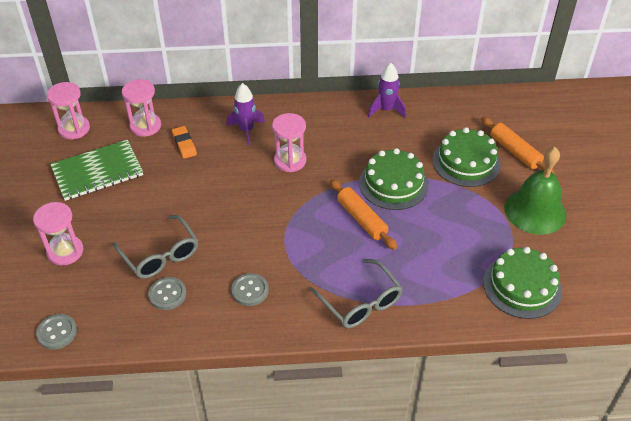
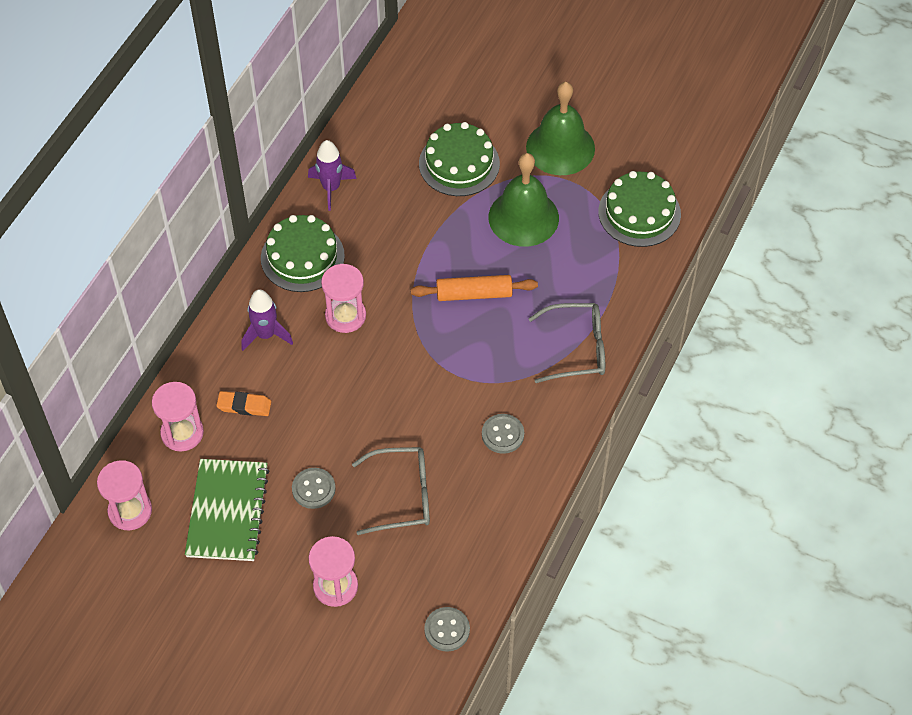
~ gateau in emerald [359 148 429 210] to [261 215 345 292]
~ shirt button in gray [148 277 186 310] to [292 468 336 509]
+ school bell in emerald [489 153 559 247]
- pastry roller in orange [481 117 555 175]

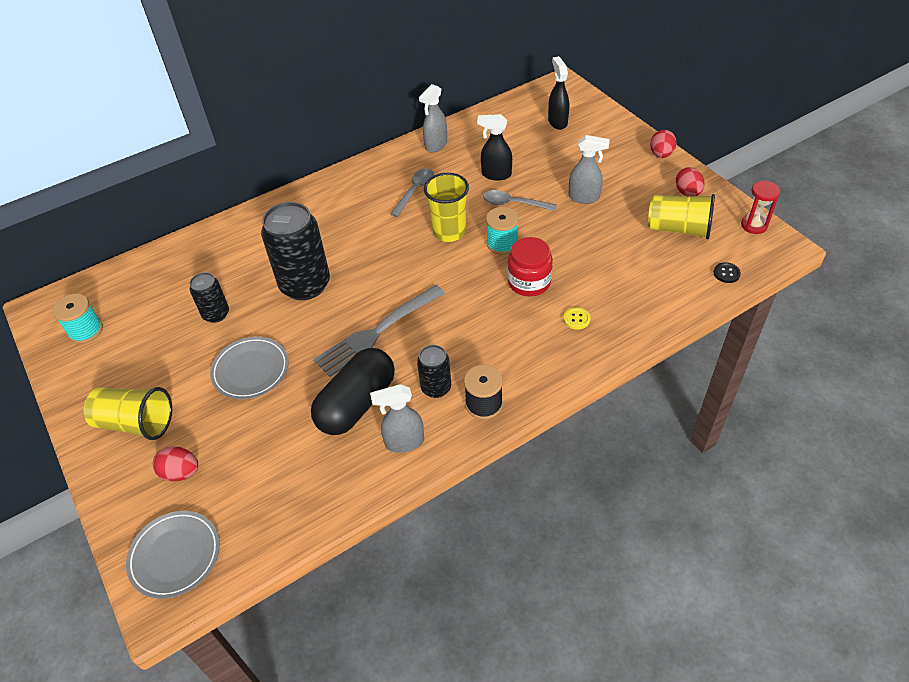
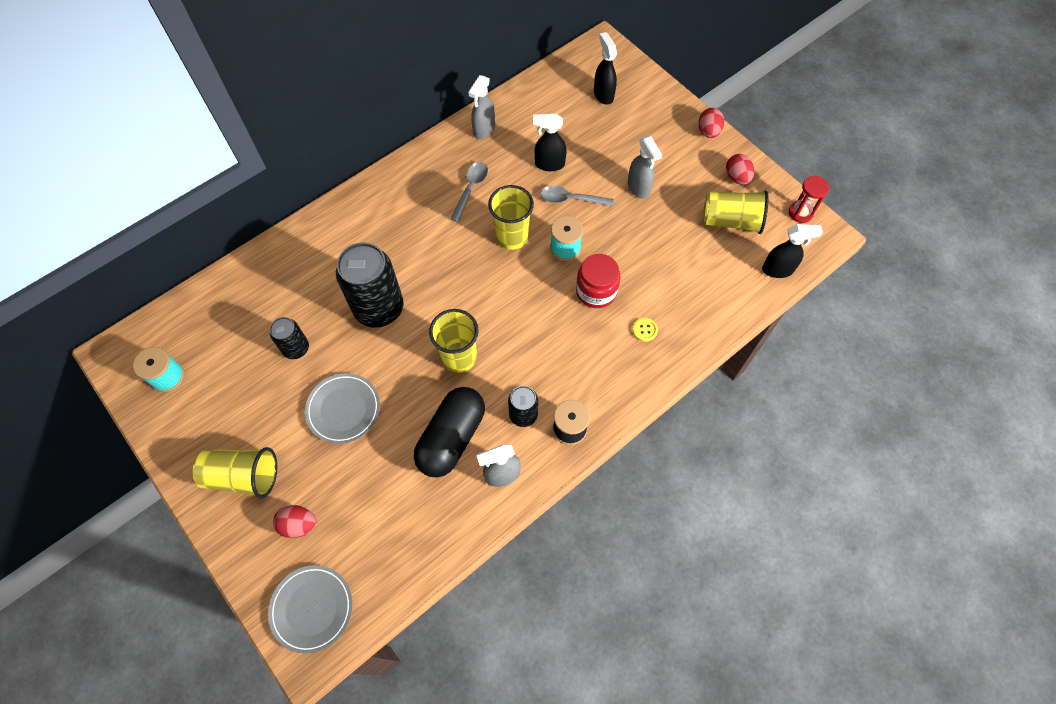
~ table fork in gray [314 285 445 377] to cup in yellow [429 309 479 373]
~ spray bottle in gray [568 135 610 204] = [628 136 662 199] 60 degrees clockwise
~ shirt button in ebony [713 262 741 283] to spray bottle in ebony [762 224 823 278]

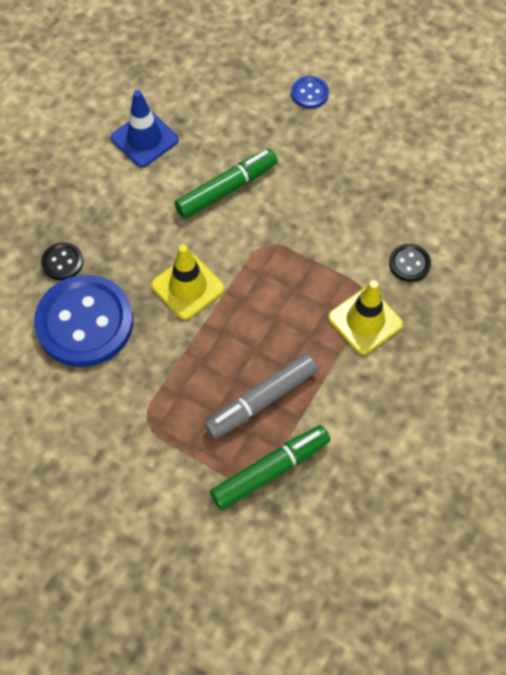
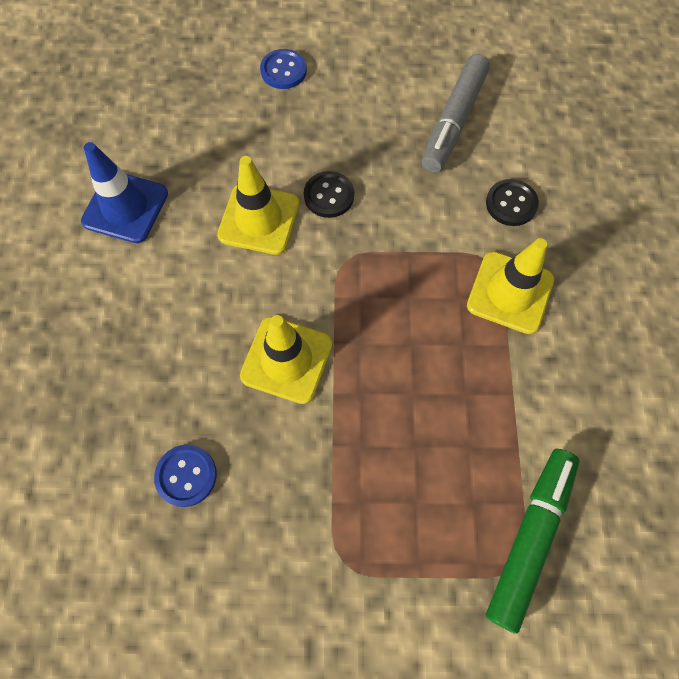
~ shirt button in royal blue [34 275 133 367] = [154 445 217 507] x0.44
~ marker pen in emerald [174 148 278 219] to road cone in yellow [217 156 299 255]
~ shirt button in ebony [41 242 83 280] to [304 171 354 218]
~ marker pen in gray [204 353 318 439] to [422 54 490 173]

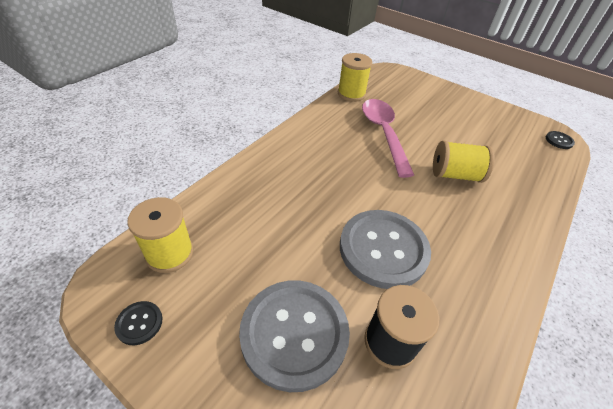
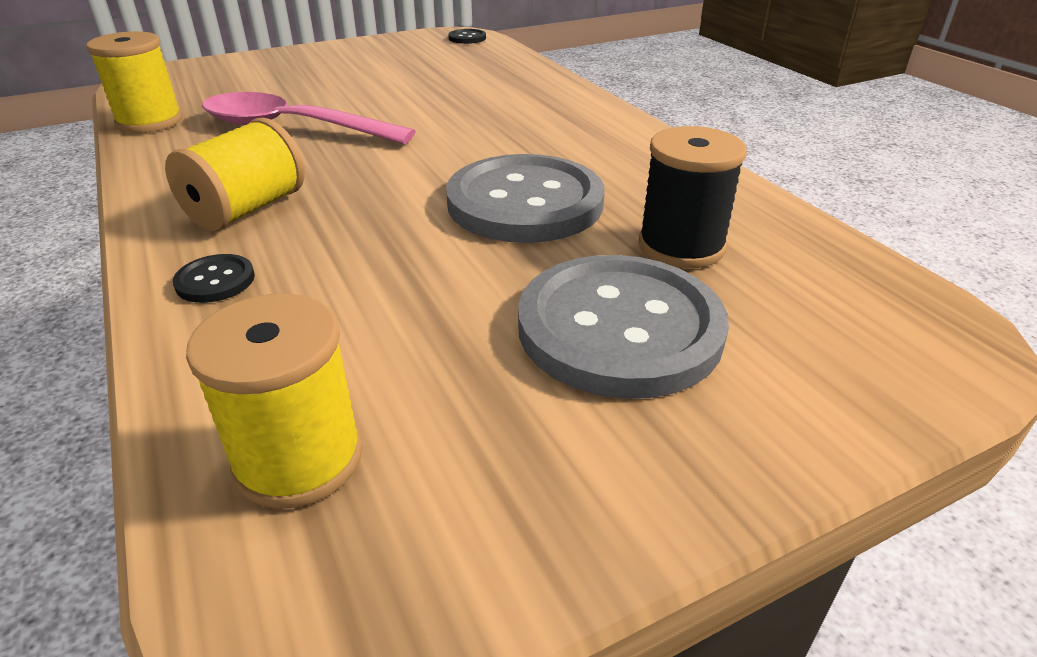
~ spool in yellow [433 140 495 183] to [165 118 305 231]
~ shirt button in ebony [114 301 163 345] to [173 254 255 303]

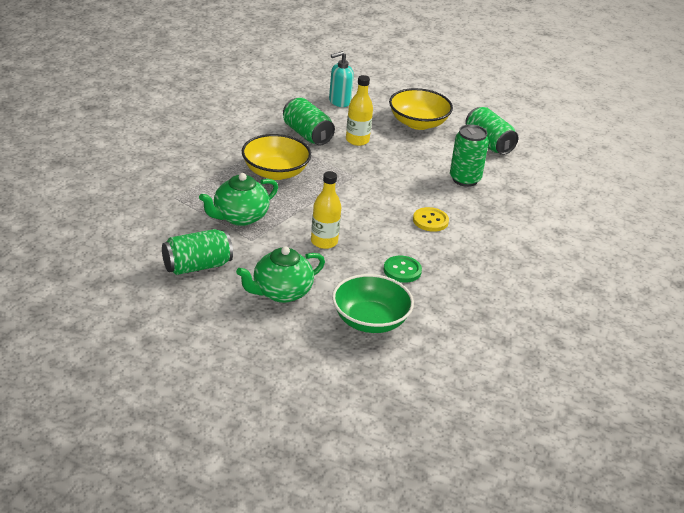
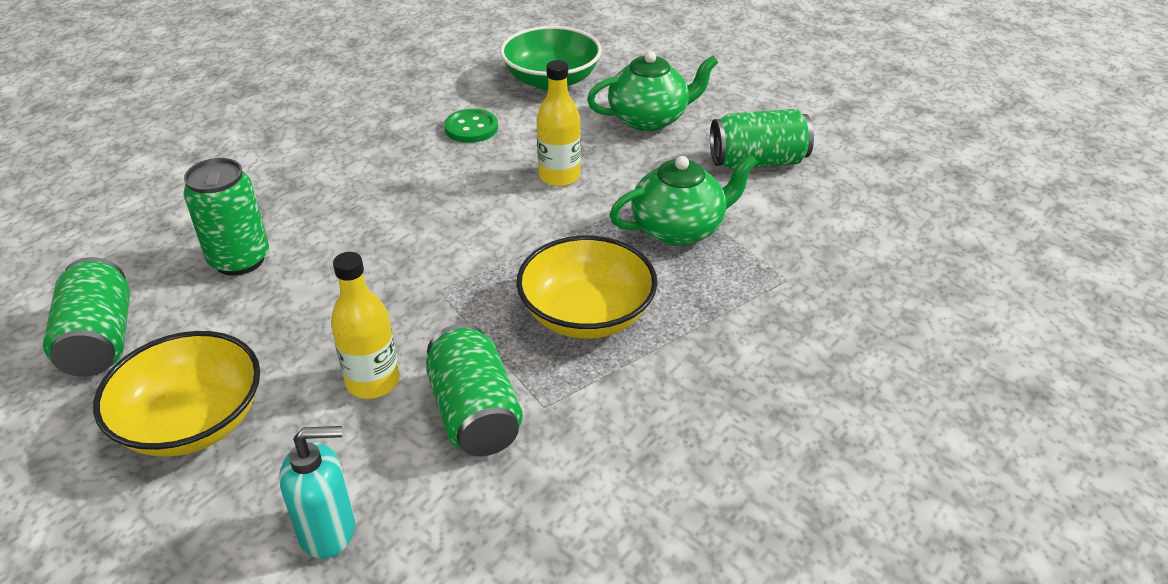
- shirt button in yellow [413 207 449 232]

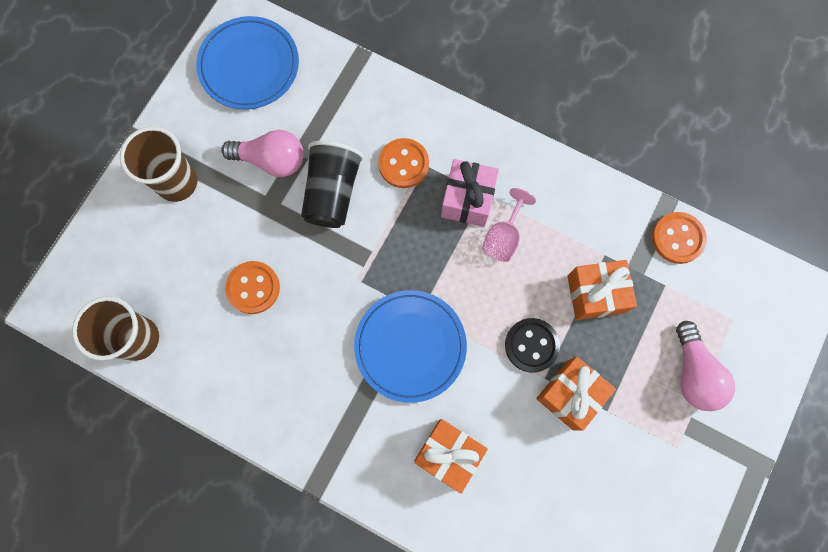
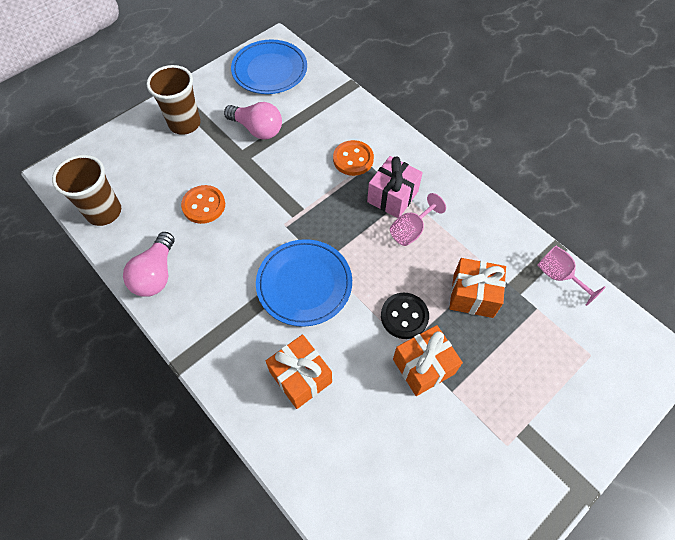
~ lightbulb in pink [676 321 735 411] to [123 232 174 297]
~ shirt button in orange [652 212 707 264] to goblet in pink [538 246 606 306]
- cup in ebony [301 141 364 228]

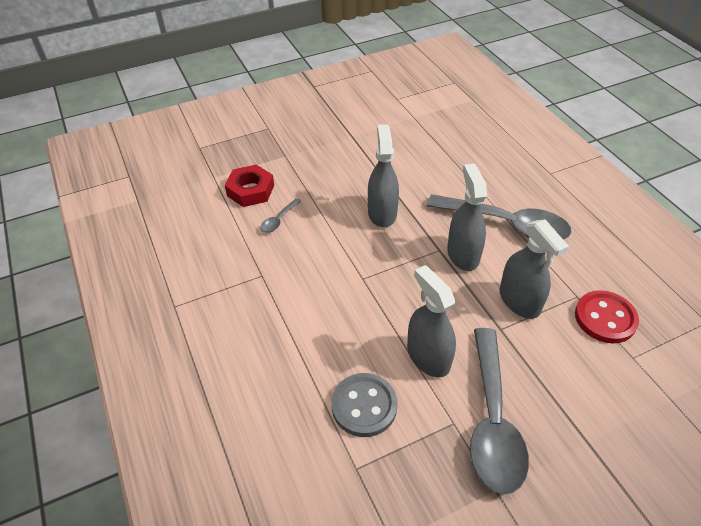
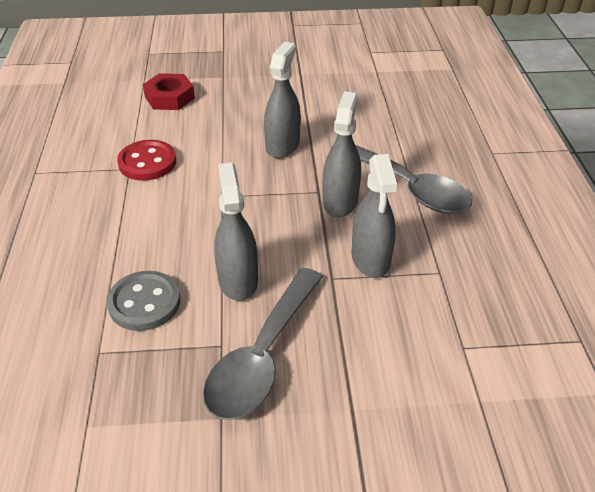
~ shirt button in crimson [575 290 639 343] to [117 140 176 181]
- teaspoon in gray [260 198 301 233]

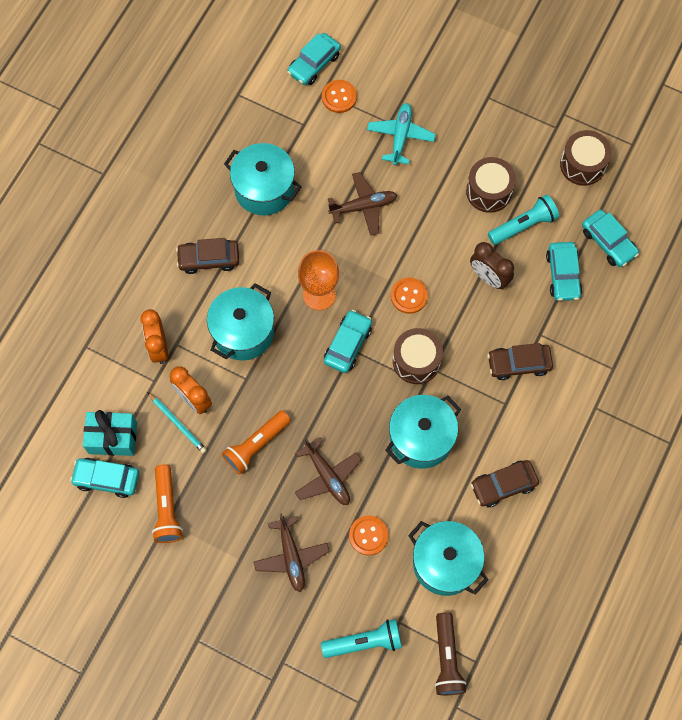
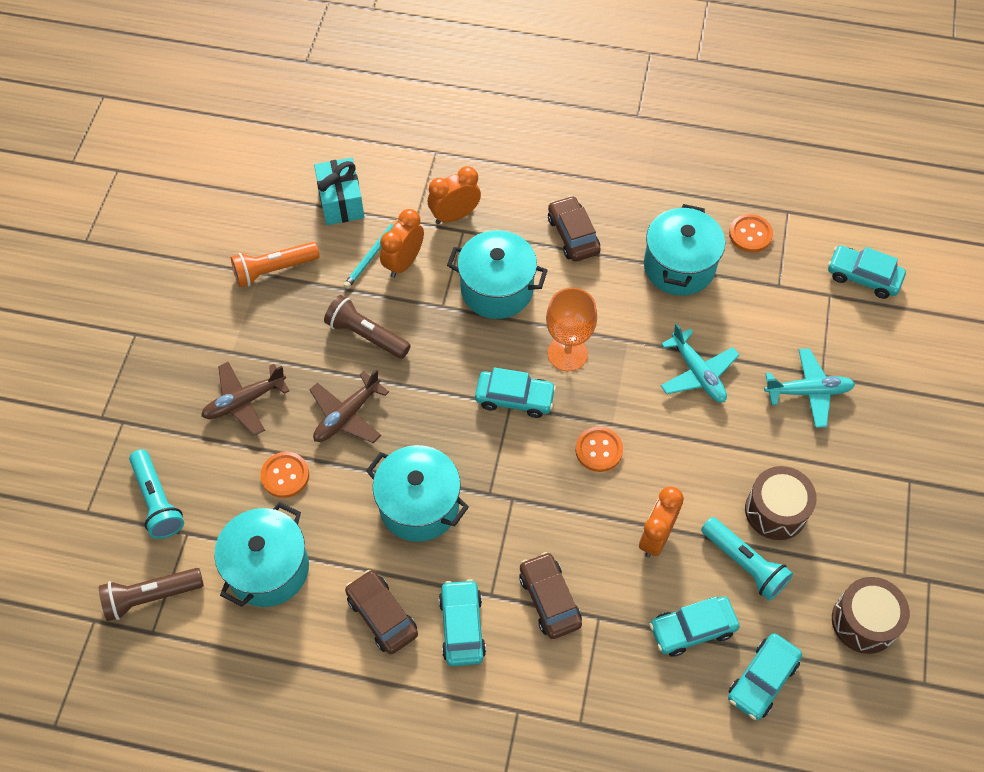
~ torch in orange [222 411 291 474] to torch in brown [324 295 411 359]
~ toy car in turquoise [70 458 139 498] to [439 579 486 666]
~ clock in brown [470 242 514 289] to clock in orange [639 486 684 558]
~ toy plane in brown [328 172 397 236] to toy plane in turquoise [661 323 739 403]
~ shirt button in orange [322 80 357 113] to [729 214 773 252]
- snare drum in brown [393 328 443 384]

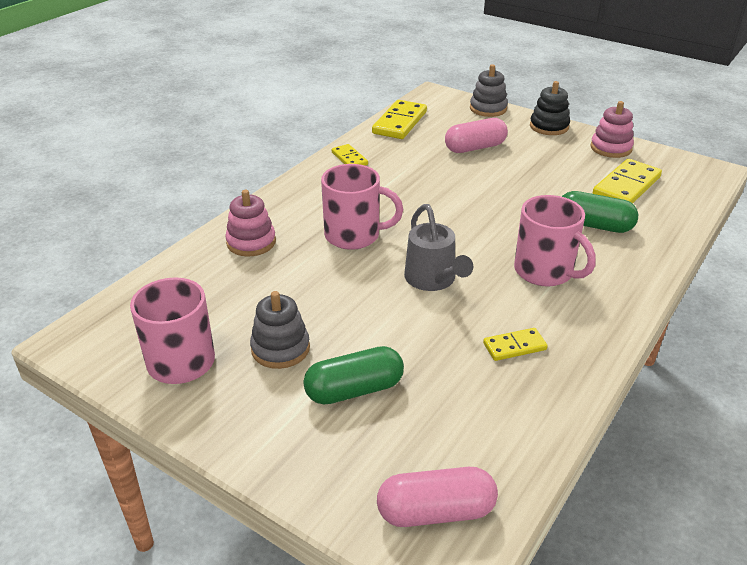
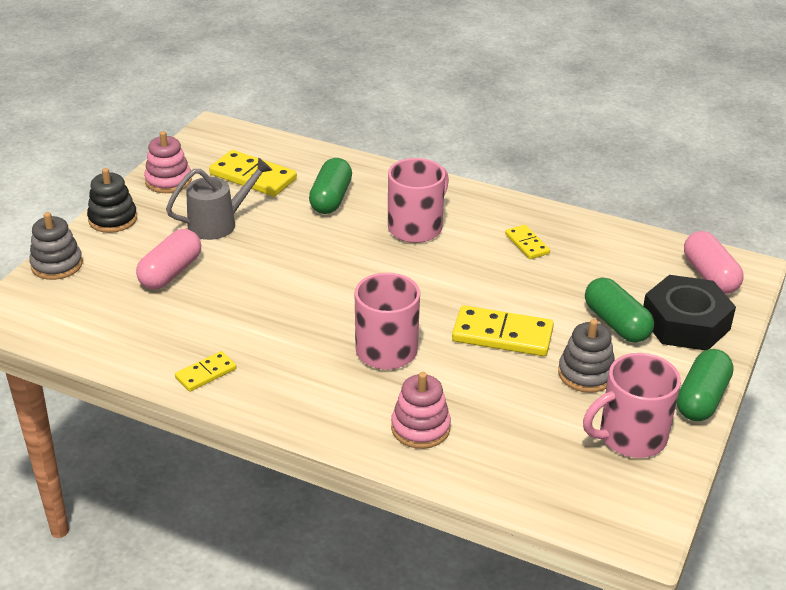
~ capsule in pink [445 118 508 153] = [136 229 201 289] 60 degrees clockwise
~ watering can in gray [404 204 473 291] to [166 158 272 240]
~ domino tile in yellow [372 100 427 139] to [452 305 554 356]
+ hexagon nut in ebony [643 275 736 351]
+ capsule in emerald [677 349 734 421]

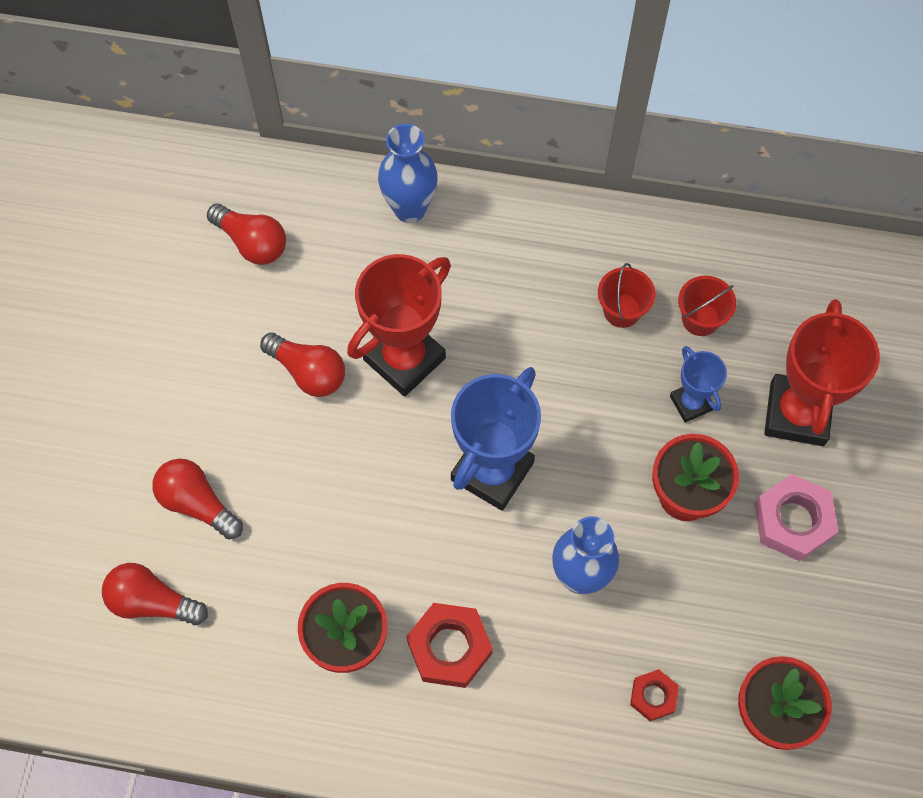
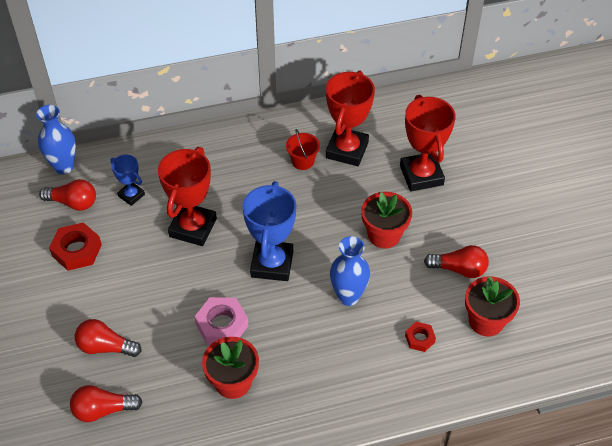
~ tall vase in royal blue [378 124 438 223] to [36 105 76 174]
~ hexagon nut in crimson [406 603 493 688] to [49 222 102 271]
~ prize cup in royal blue [670 346 727 423] to [110 154 145 206]
~ hexagon nut in pink [755 474 839 561] to [195 297 248 345]
~ pail in crimson [678 276 736 336] to prize cup in crimson [326 70 375 166]
~ lightbulb in crimson [260 332 345 397] to [424 245 489 278]

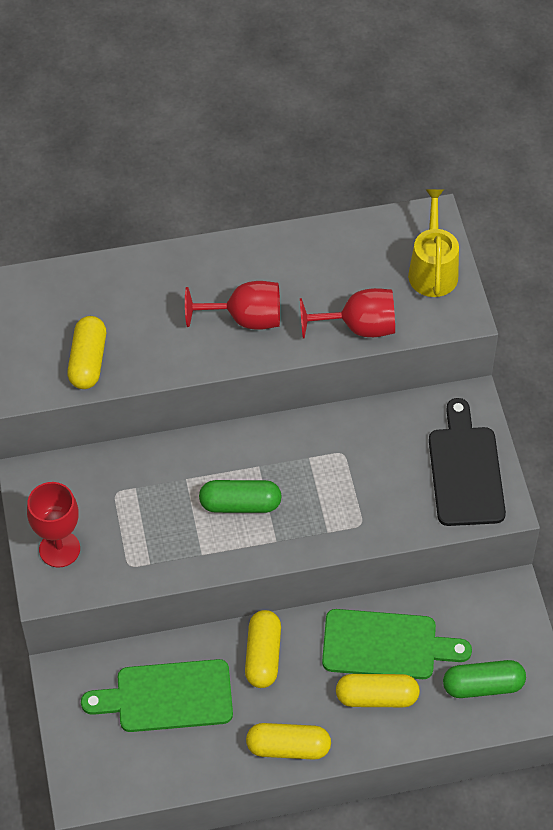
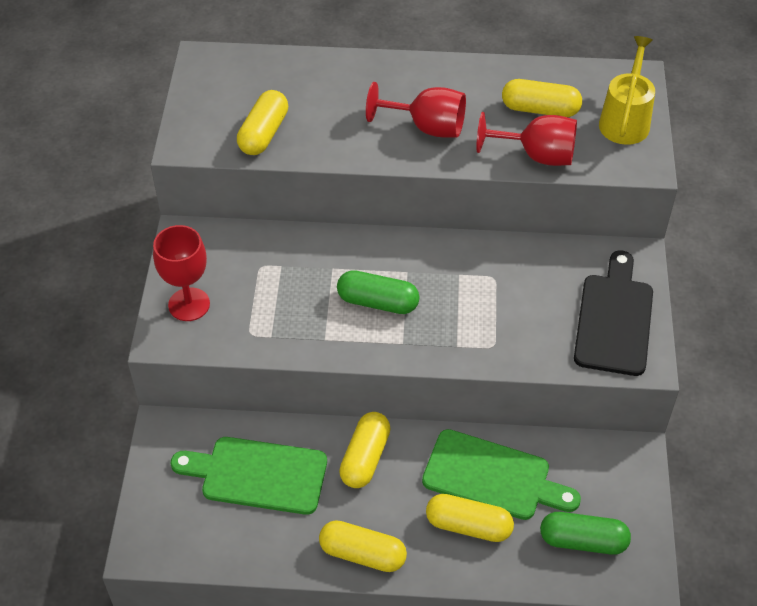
+ capsule in yellow [502 79 582 117]

